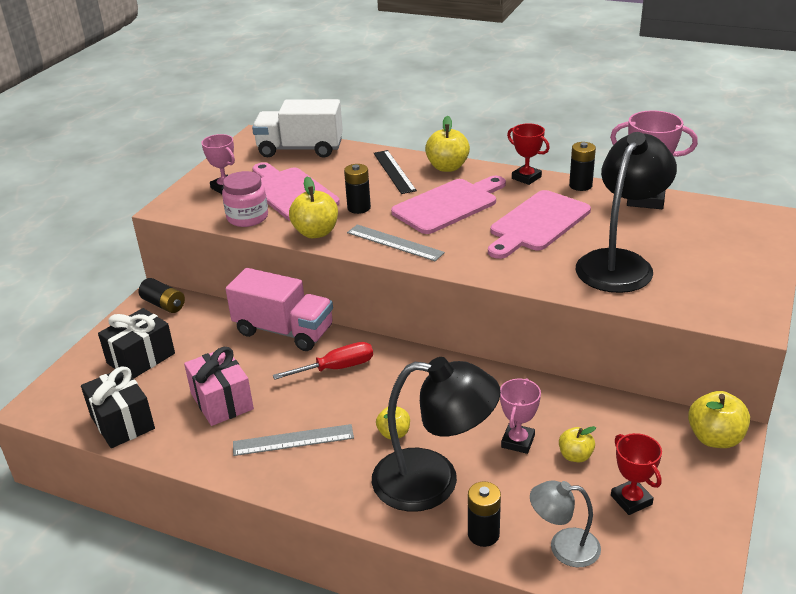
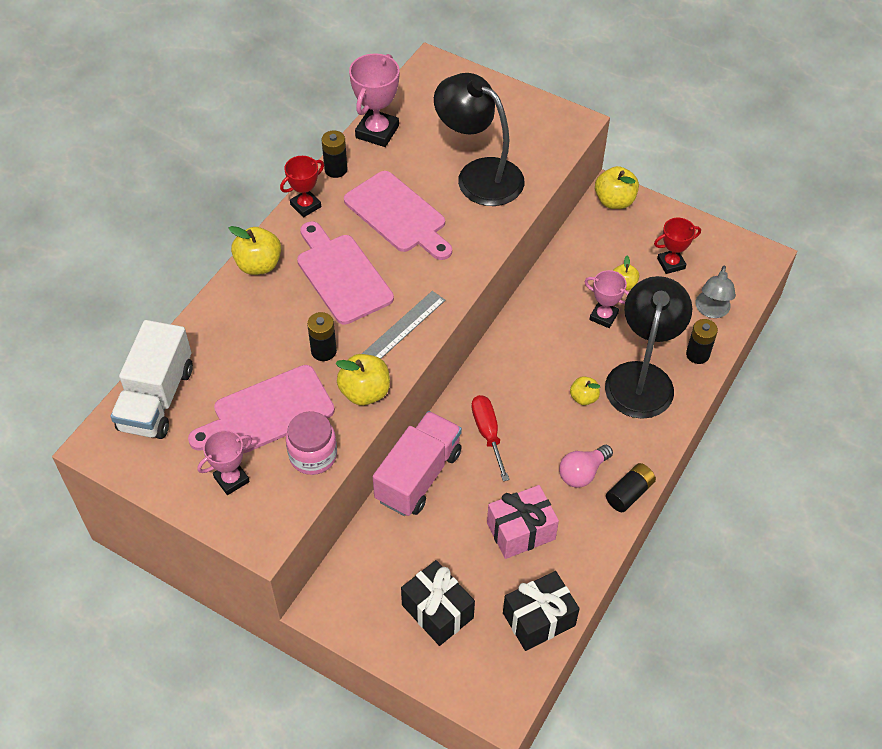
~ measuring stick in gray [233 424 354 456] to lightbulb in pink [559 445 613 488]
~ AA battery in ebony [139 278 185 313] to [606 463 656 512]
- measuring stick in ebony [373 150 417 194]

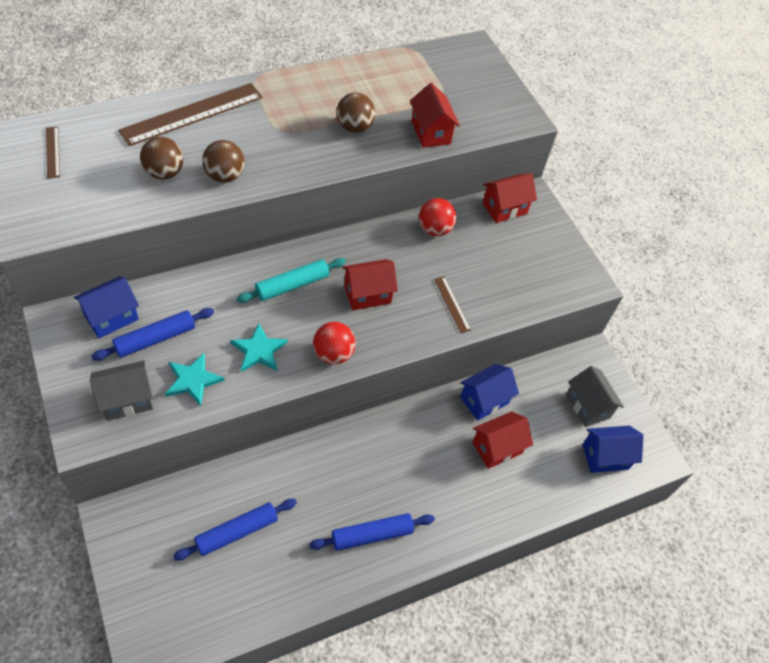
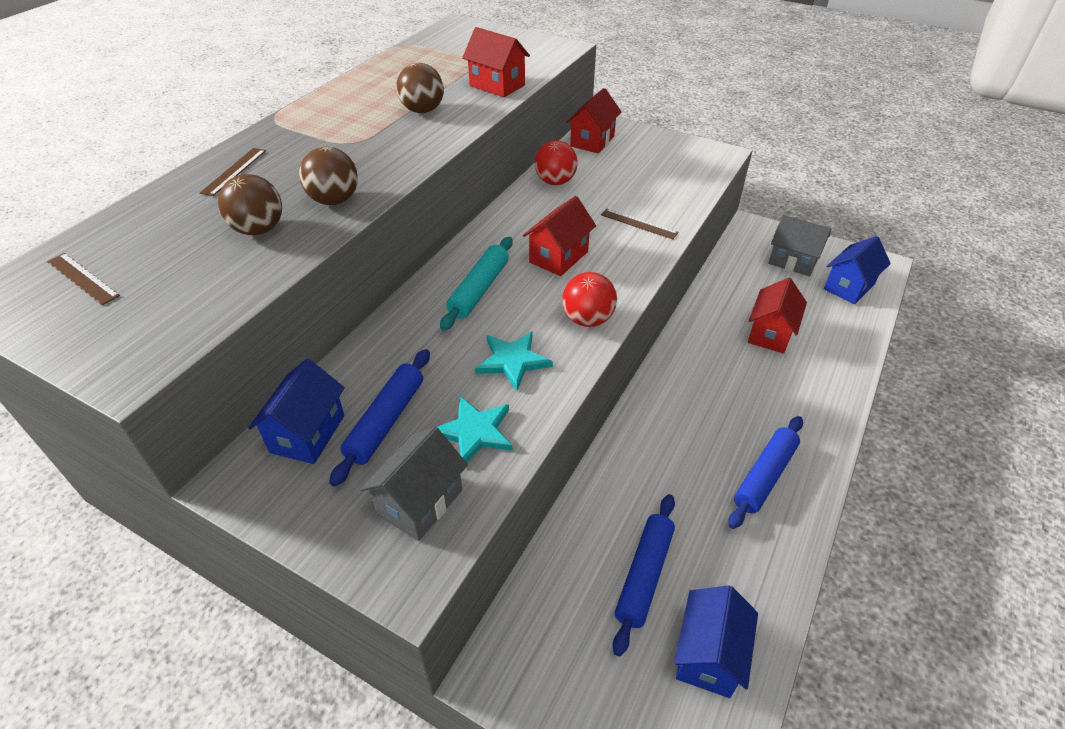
~ measuring stick in brown [118 83 263 146] = [200 148 266 196] x0.46
~ cottage in royal blue [460 364 519 421] to [674 585 758 698]

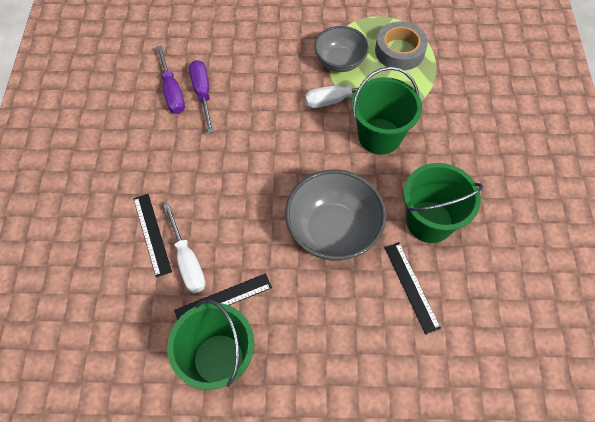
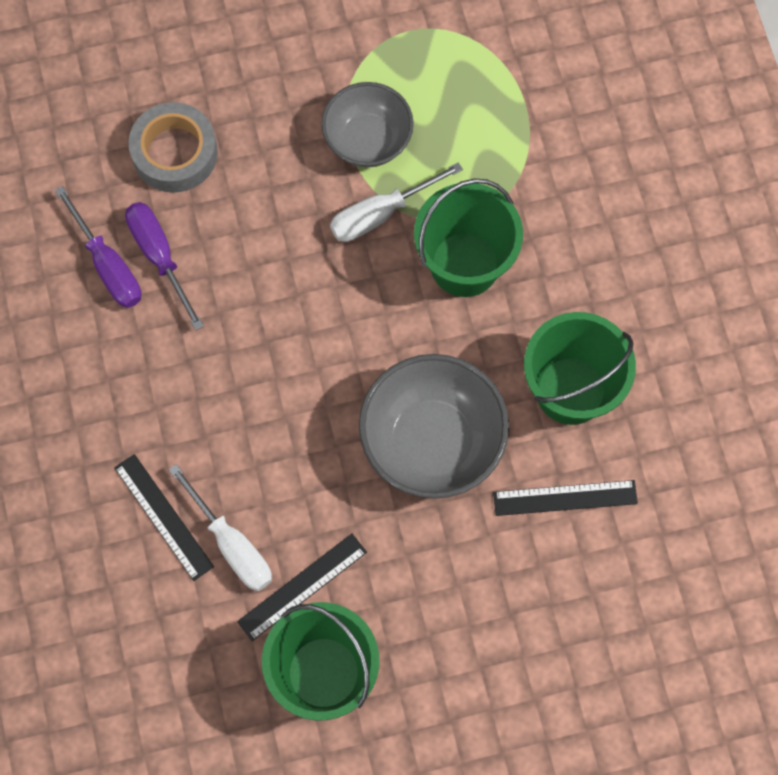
~ sticky tape in gray [375 22 428 71] to [129 102 218 193]
~ measuring stick in ebony [385 242 441 334] = [493 480 638 516] 60 degrees counterclockwise

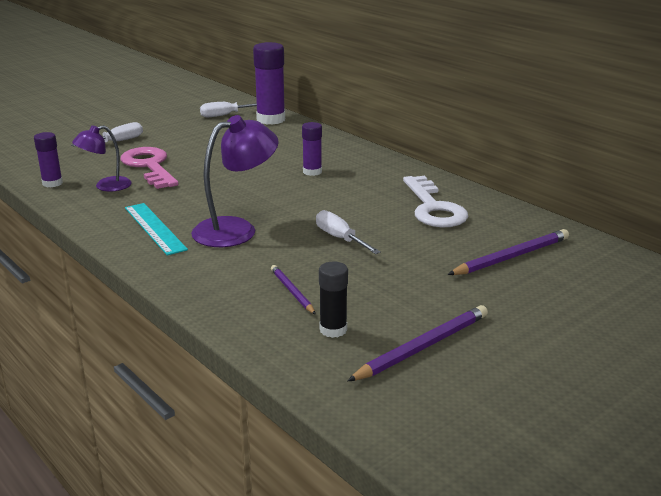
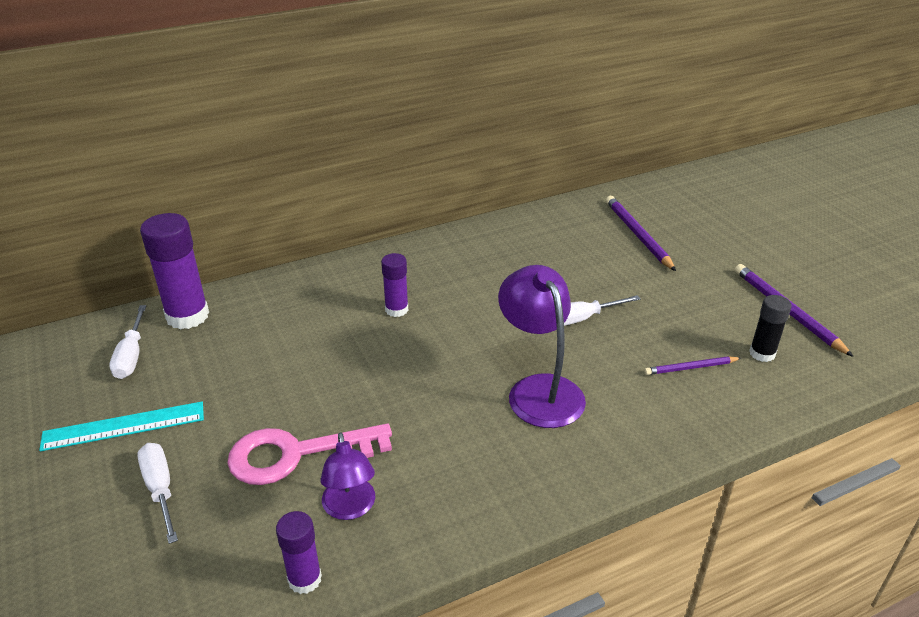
~ measuring stick in turquoise [125 203 188 256] to [39 402 204 451]
- door key in pure white [403 176 468 228]

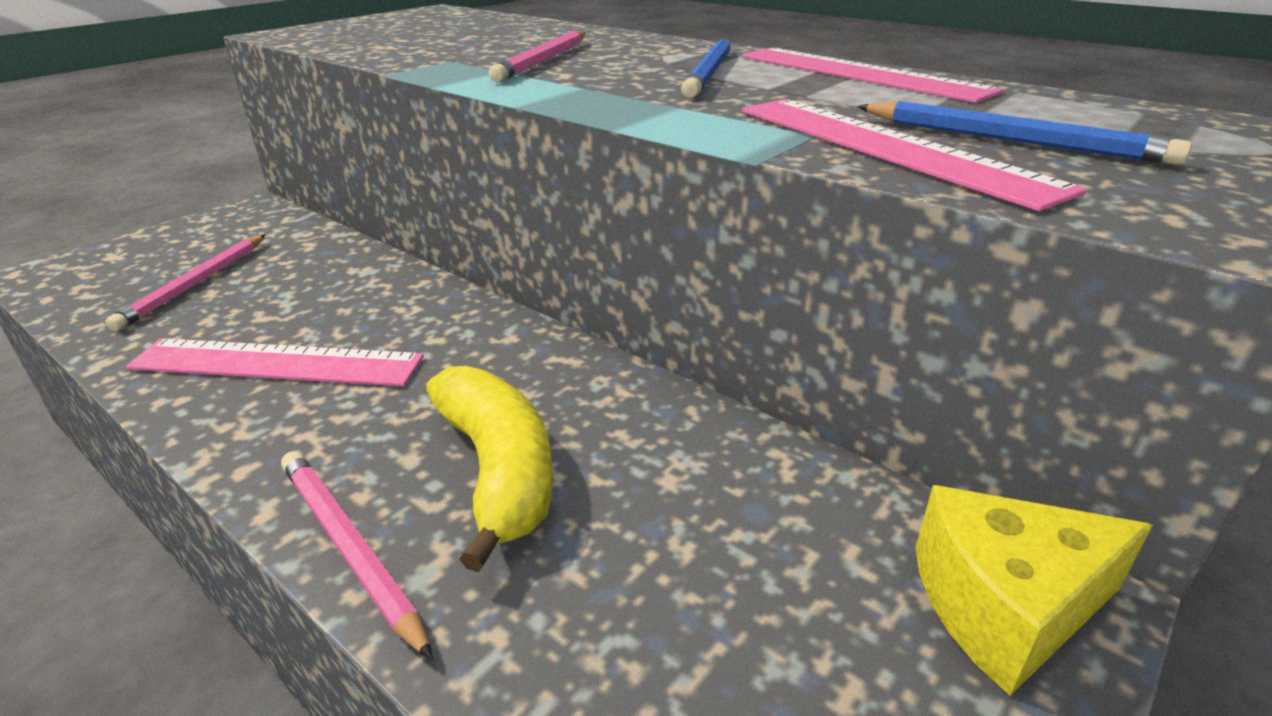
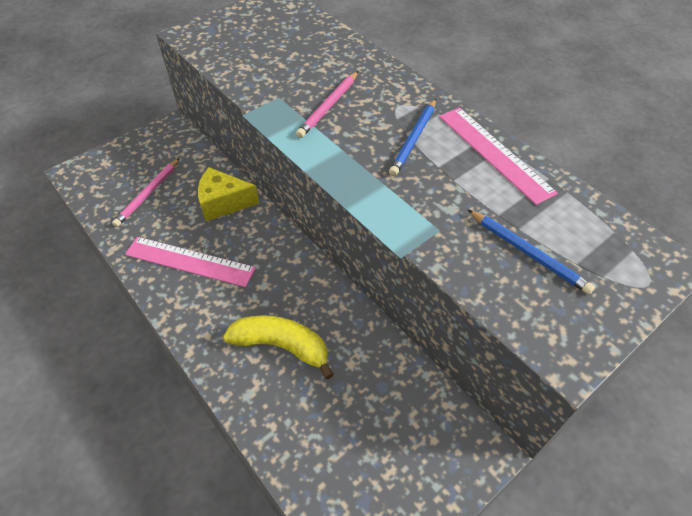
~ cheese wedge in yellow [915 485 1153 696] to [198 167 259 221]
~ banana fruit in yellow [427 366 553 572] = [223 315 334 380] 60 degrees counterclockwise
- wooden pencil in pink [281 451 433 660]
- measuring stick in pink [742 99 1087 211]

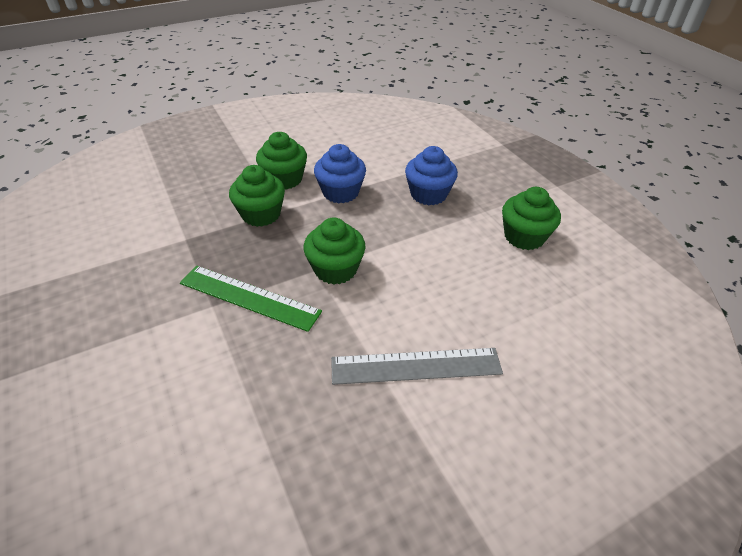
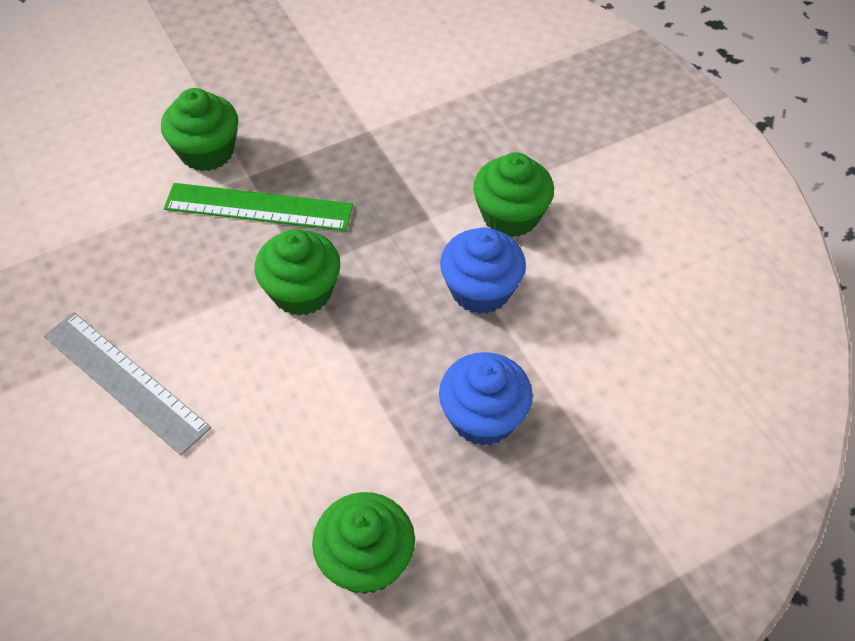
~ measuring stick in gray [331 348 503 385] = [44 312 211 456] 45 degrees counterclockwise
~ cupcake in emerald [229 165 285 227] to [161 88 238 171]
~ measuring stick in emerald [180 266 322 332] = [164 183 353 231] 75 degrees clockwise

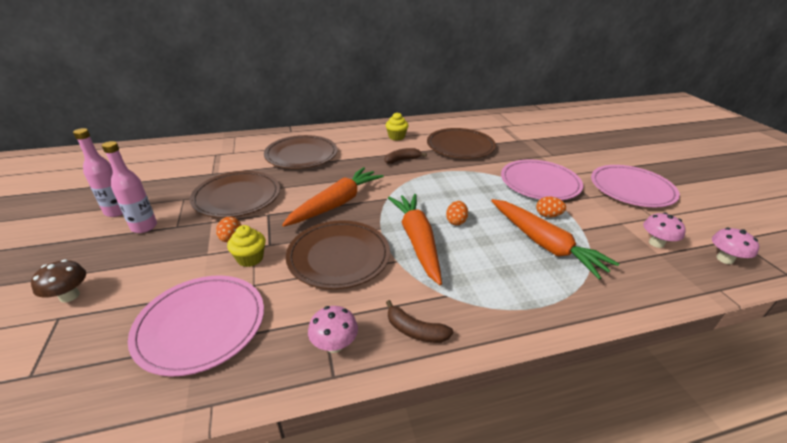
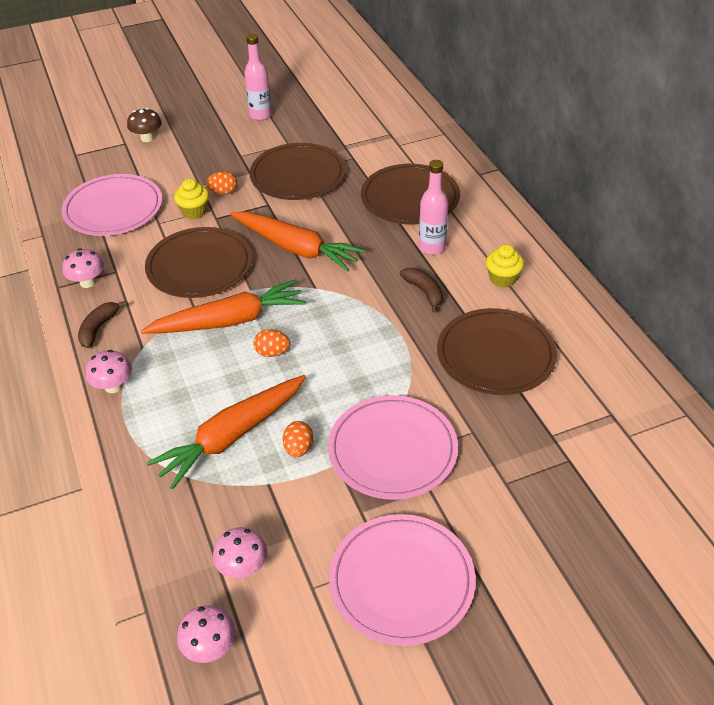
+ toadstool in pink [86 350 132 393]
~ flask in pink [102 141 157 233] to [419 160 448 255]

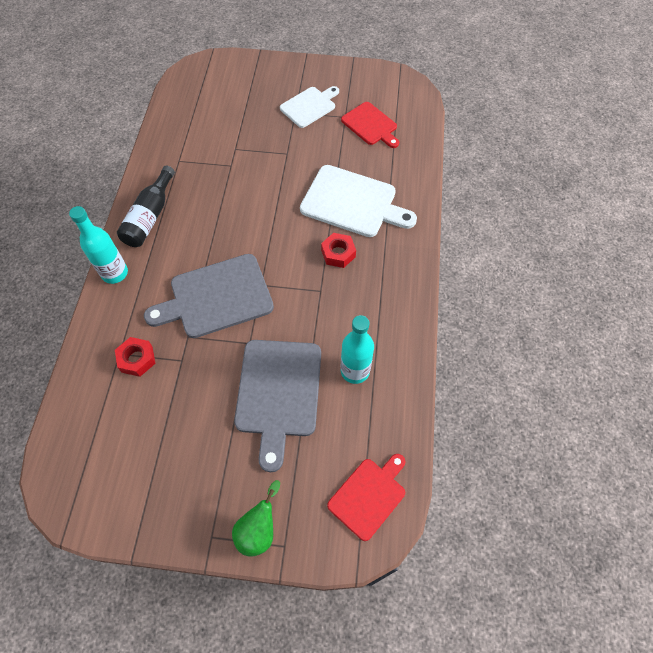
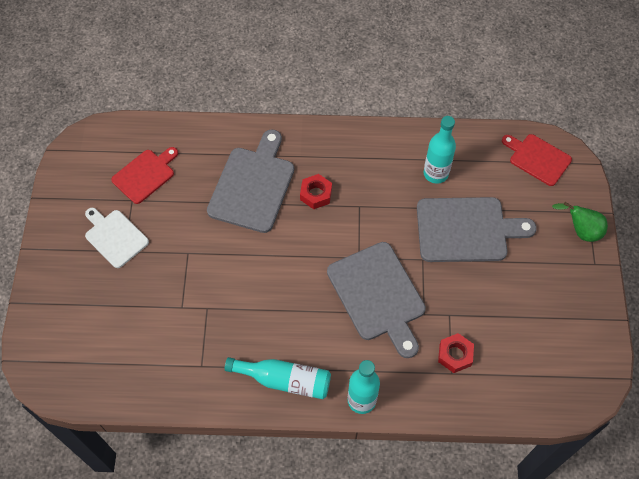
~ bread board in pure white [300 165 417 237] to bread board in gray [207 130 294 233]
~ flask in ebony [117 165 175 247] to flask in turquoise [225 357 331 399]

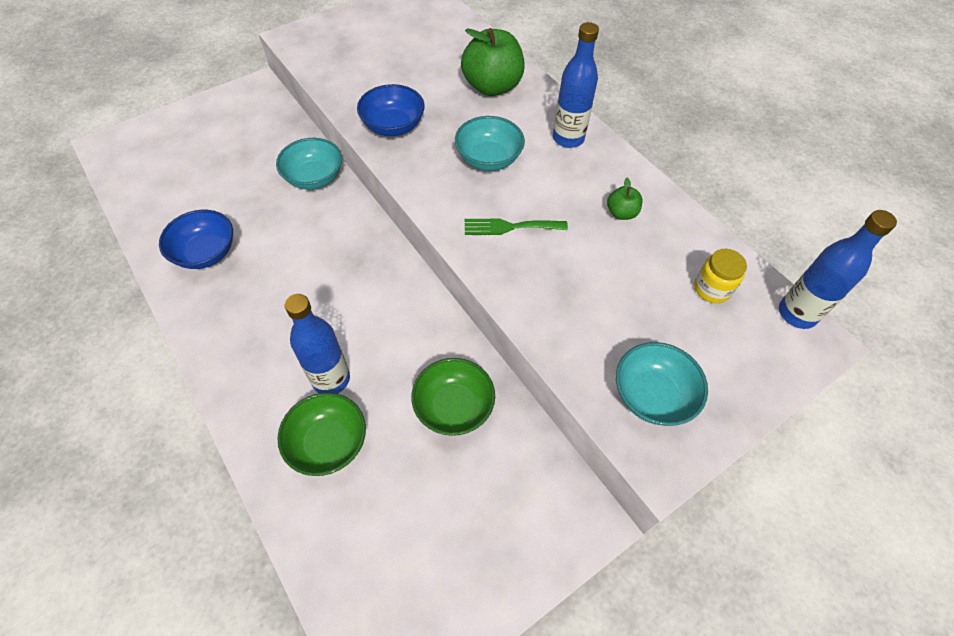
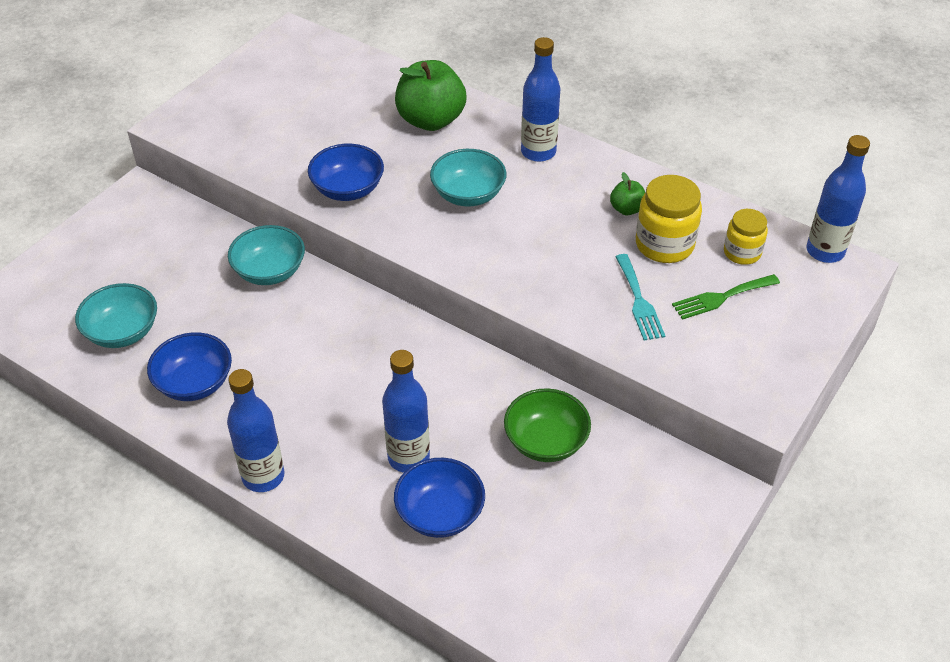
~ bowl in turquoise [616 342 708 426] to [75 283 157 348]
+ flask in royal blue [227 369 285 492]
~ bowl in emerald [277 392 366 476] to bowl in royal blue [394 458 485 538]
+ table fork in turquoise [615 254 665 341]
+ preserve jar in yellow [636 175 702 263]
~ table fork in emerald [465 219 568 235] to [672 274 780 320]

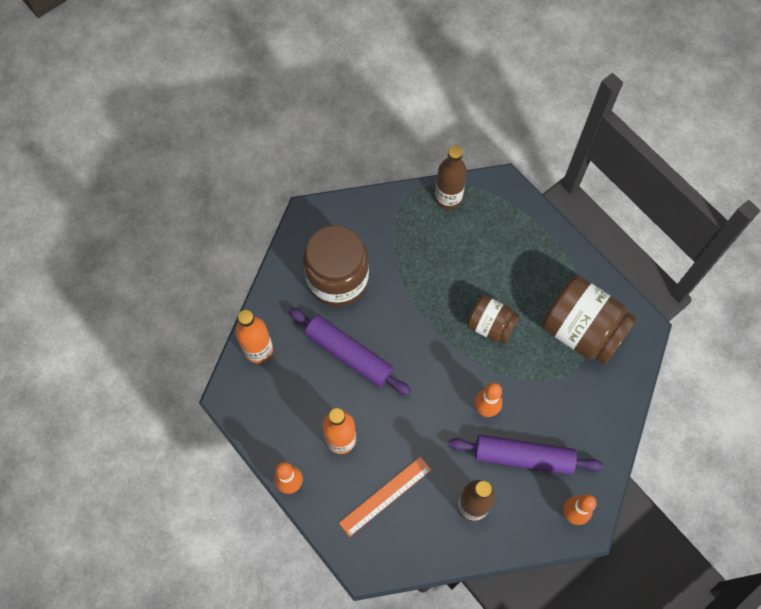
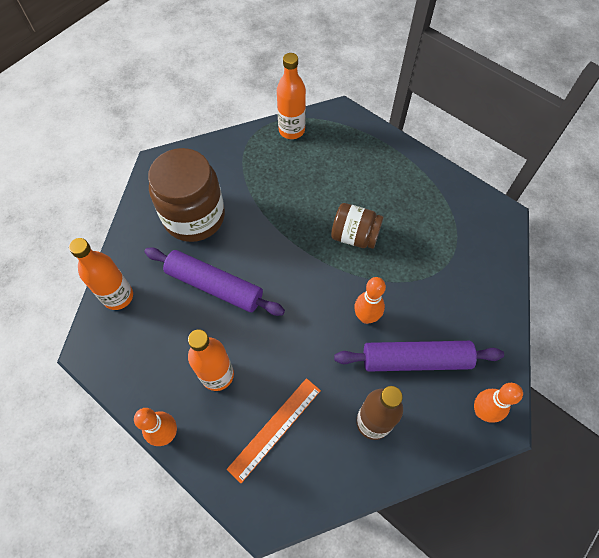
~ flask in brown [435 145 467 209] to flask in orange [277 53 306 139]
- preserve jar in brown [541 276 637 365]

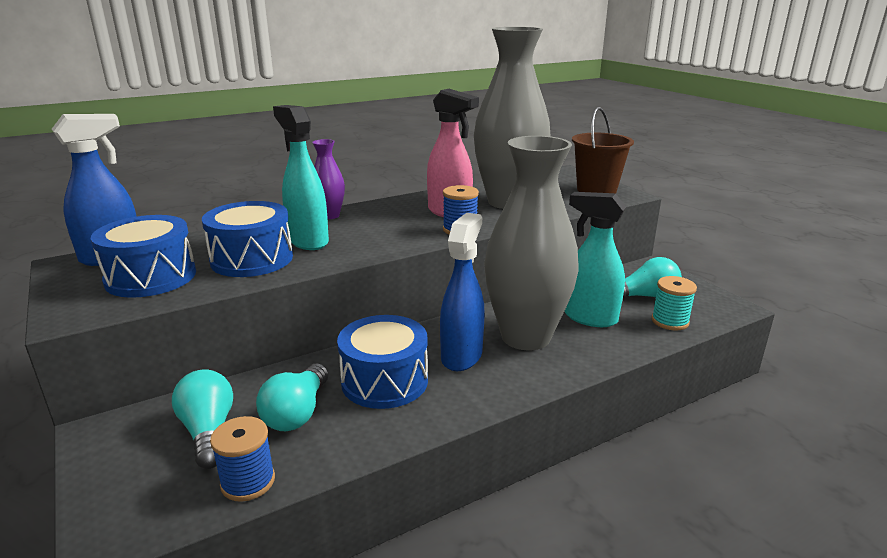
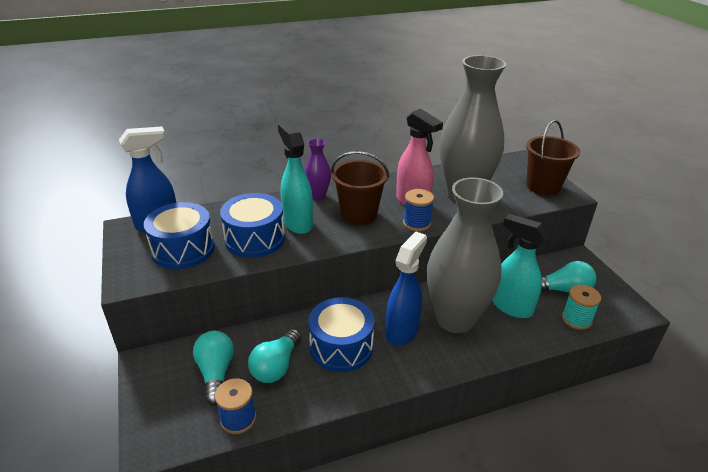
+ pail in brown [331 151 389 225]

